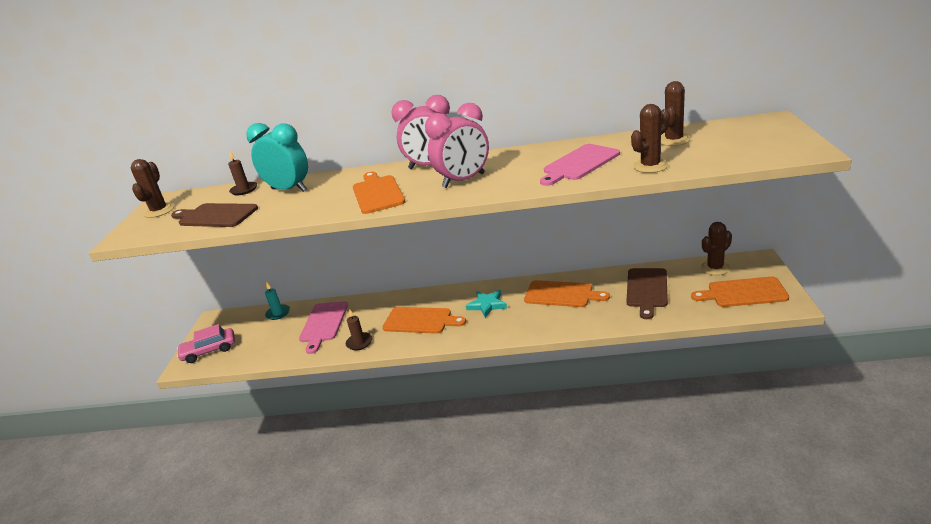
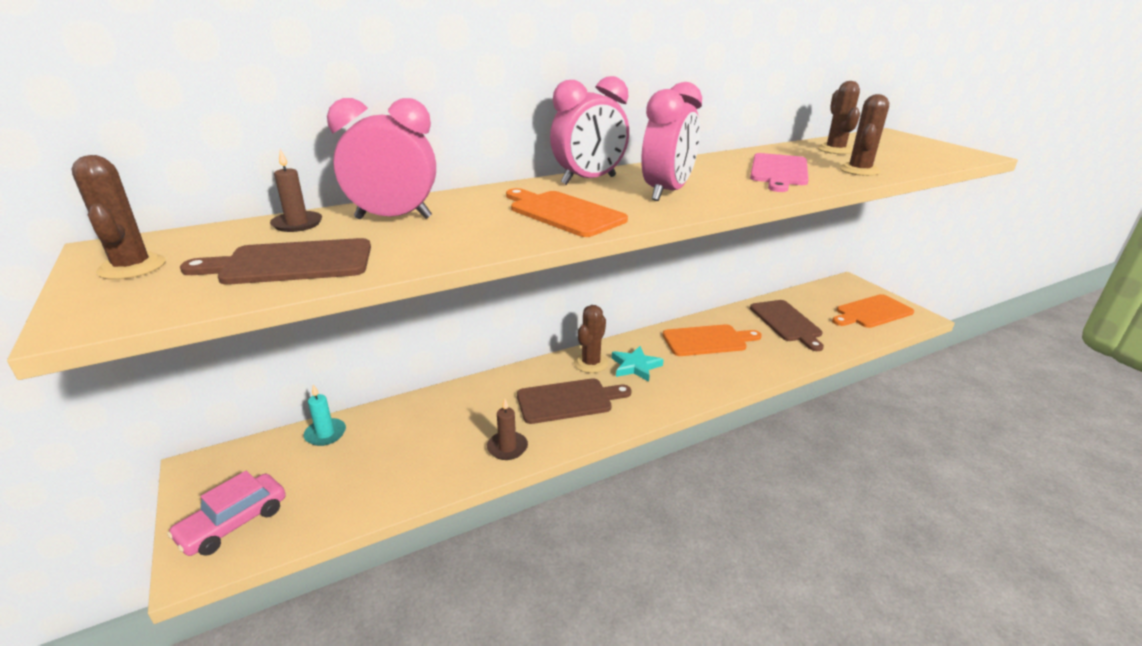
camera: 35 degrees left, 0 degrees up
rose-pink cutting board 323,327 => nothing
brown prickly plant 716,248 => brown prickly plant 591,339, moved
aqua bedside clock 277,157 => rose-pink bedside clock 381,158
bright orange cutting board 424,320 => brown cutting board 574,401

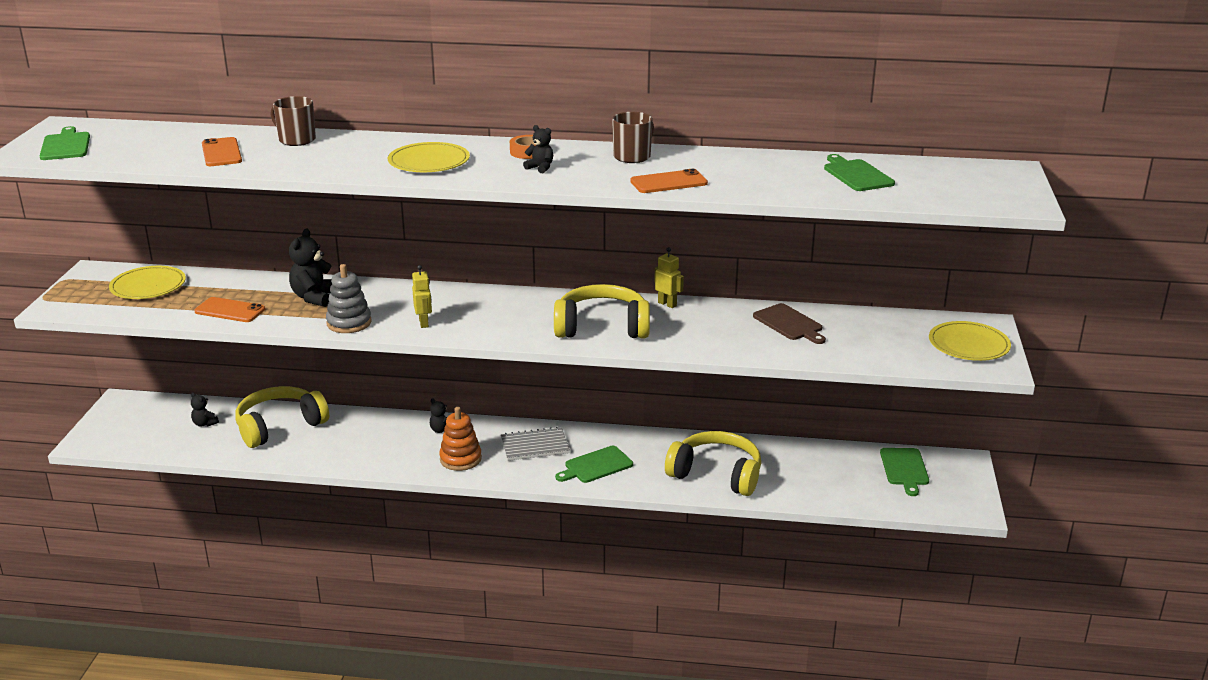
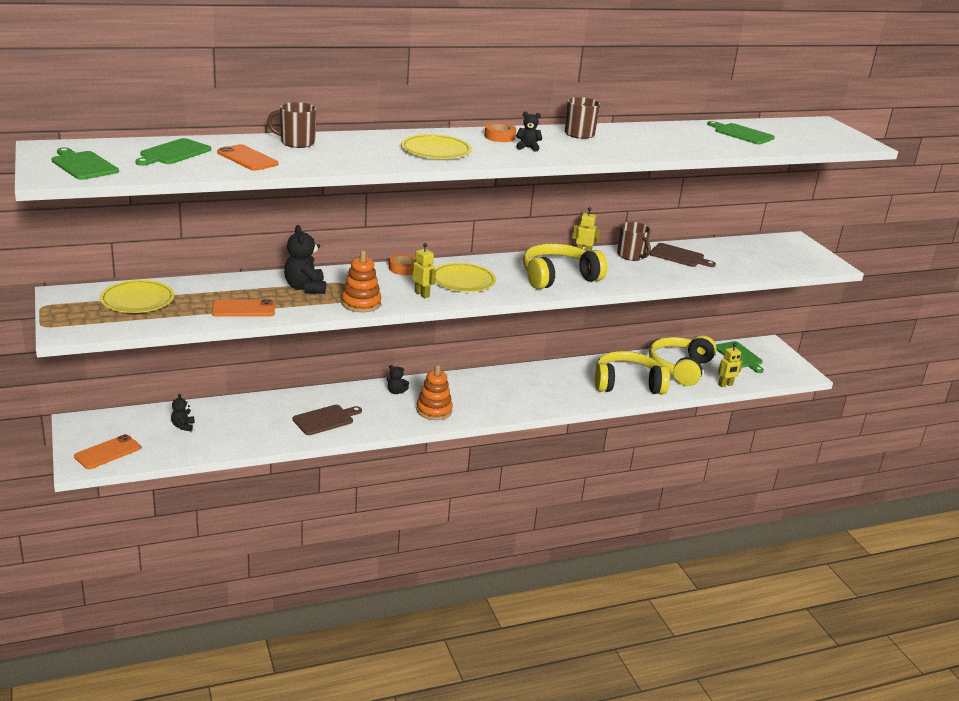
camera: 30 degrees left, 0 degrees up
grey notebook 535,444 => nothing
nothing => brown cutting board 327,420
nothing => bright orange tape 402,264
nothing => brown coffee mug 634,241
nothing => golden robot 730,365
golden over-ear headphones 282,417 => golden over-ear headphones 683,360, moved
leaf-green cutting board 594,464 => leaf-green cutting board 173,152, moved
bright orange mobile phone 669,181 => bright orange mobile phone 107,451, moved
golden flat dish 970,341 => golden flat dish 465,277, moved
grey ring stacker 349,298 => bright orange ring stacker 361,281
ebony teddy bear 205,409 => ebony teddy bear 183,412, 75 degrees clockwise

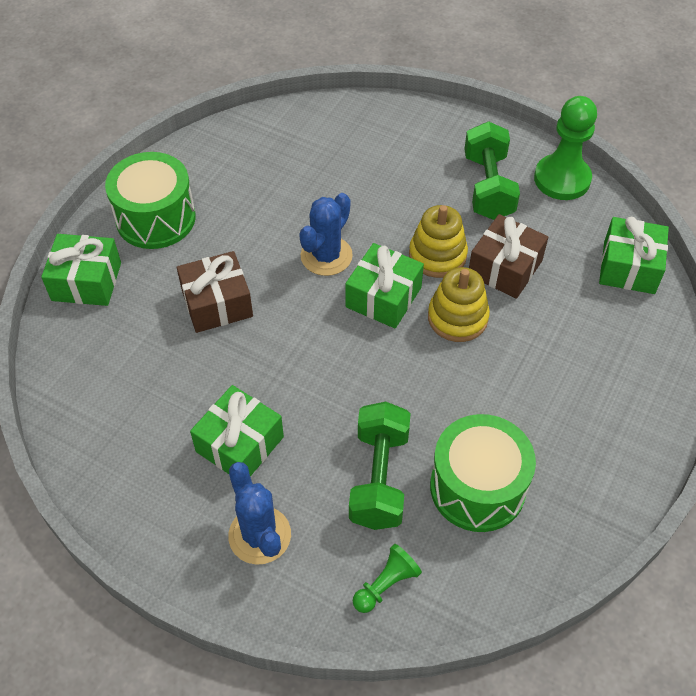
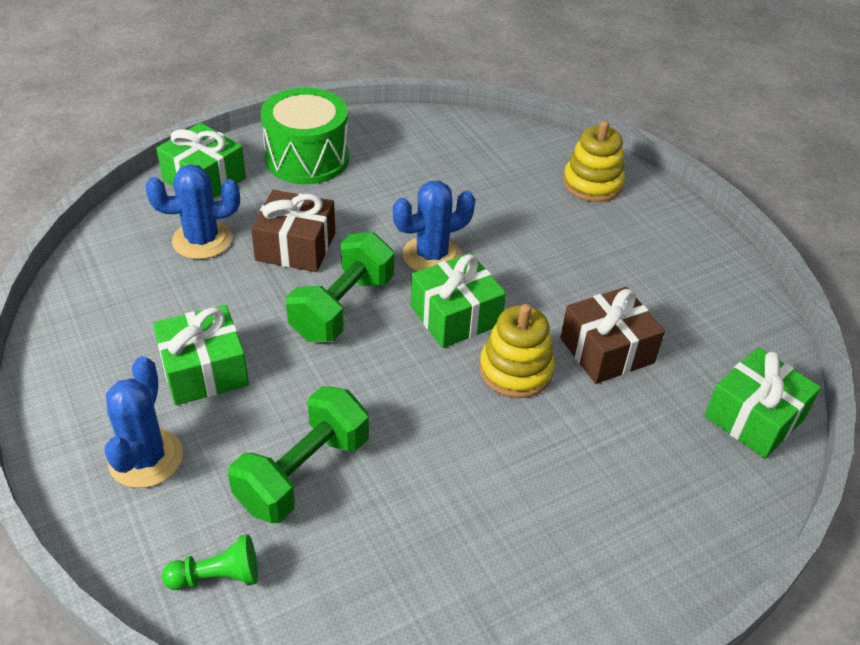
camera: 30 degrees right, 10 degrees down
leaf-green toy drum 483,473 => nothing
leaf-green pawn 565,148 => nothing
nothing => cobalt prickly plant 193,211
golden ring stacker 438,241 => golden ring stacker 594,161, moved
leaf-green hand weight 492,171 => leaf-green hand weight 340,287, moved

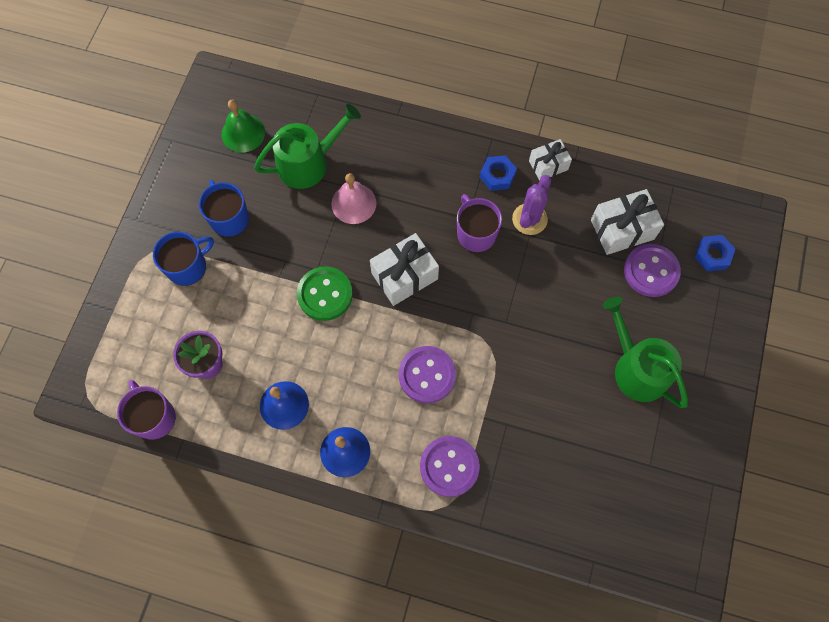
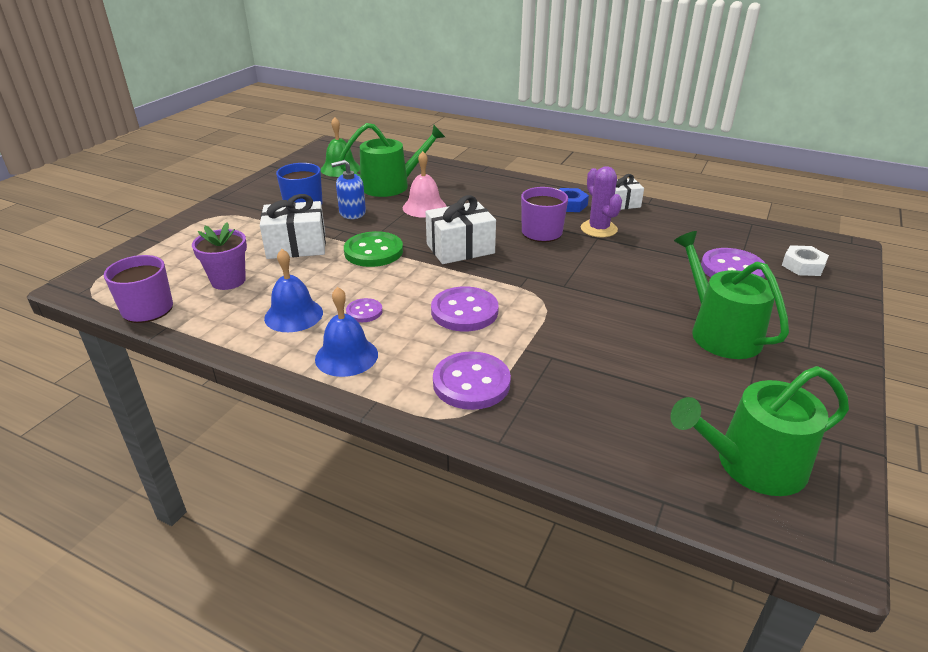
camera: 10 degrees right, 35 degrees down
cobalt coffee mug 183,259 => nothing
nothing => cobalt soap dispenser 348,189
nothing => violet sewing button 364,310
nothing => leaf-green watering can 760,431
white wrapped gift 627,222 => white wrapped gift 293,226, moved
cobalt hexagon nut 714,253 => white hexagon nut 805,260
violet prickly plant 531,205 => violet prickly plant 601,201, 60 degrees counterclockwise

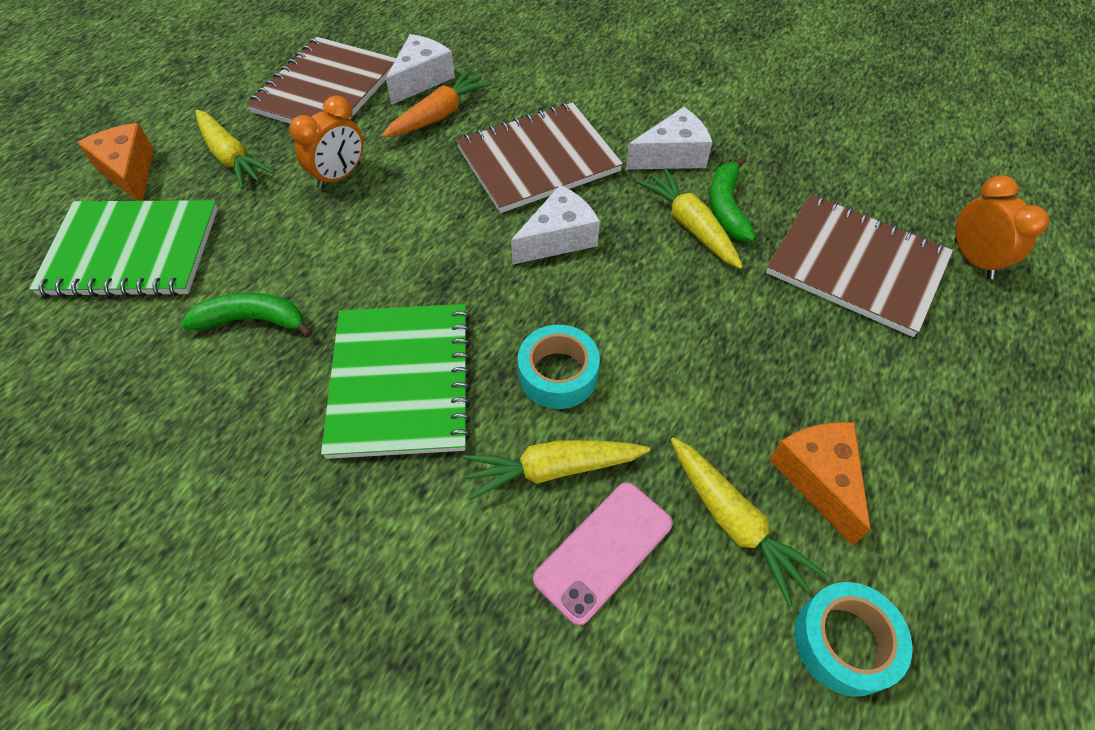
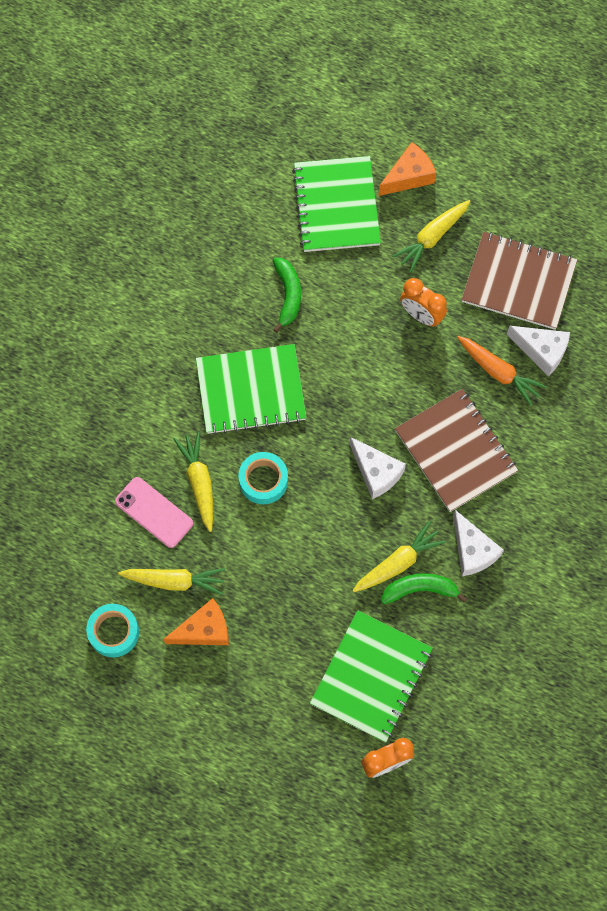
camera: 85 degrees right, 15 degrees up
brown notebook 859,265 => leaf-green notebook 371,676
golden carrot 748,521 => golden carrot 171,581, 135 degrees counterclockwise

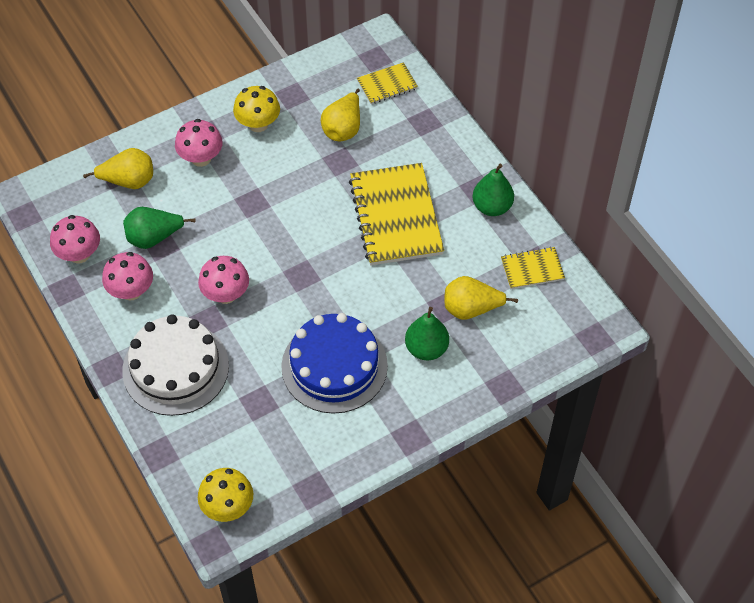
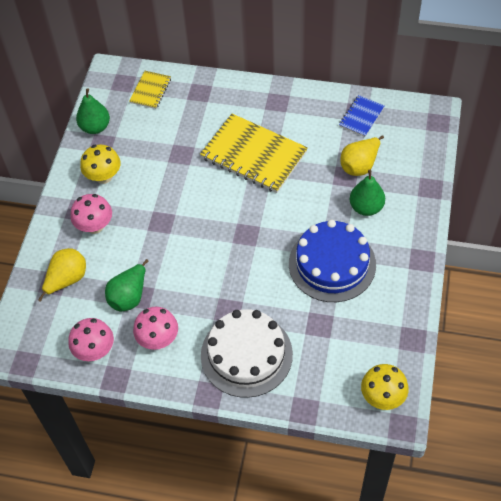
camera: 45 degrees left, 0 degrees up
rose-pink mushroom 223,280 => nothing
golden toy pear 340,114 => nothing
leaf-green toy pear 493,190 => leaf-green toy pear 93,111, moved
golden notebook 533,268 => cobalt notebook 362,116

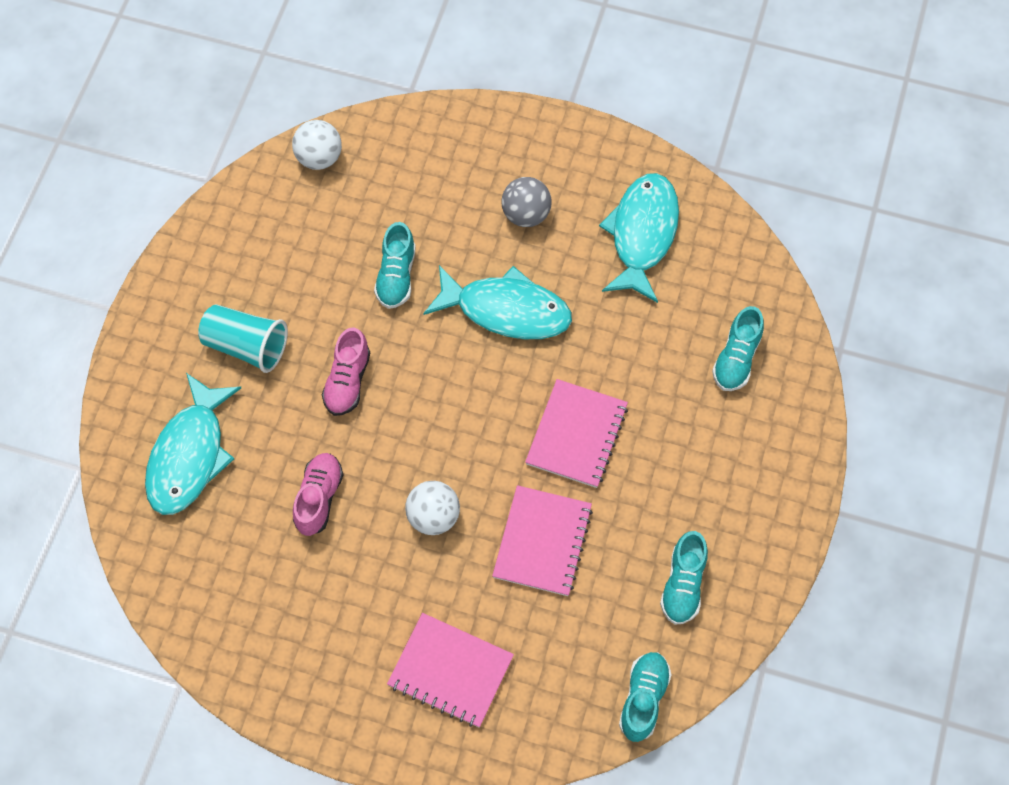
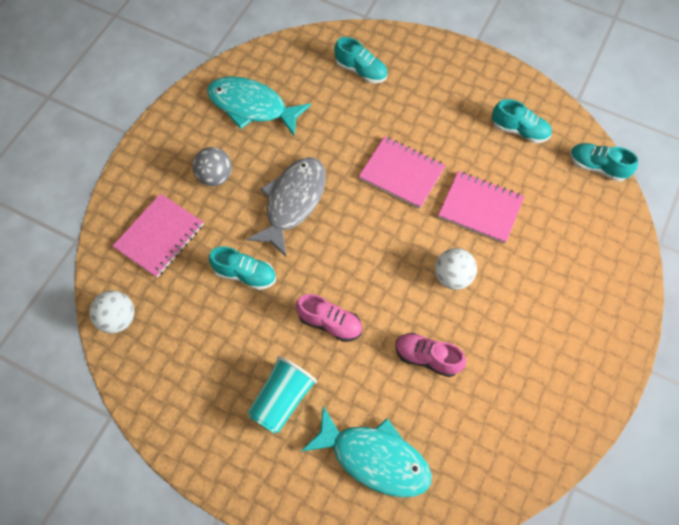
camera: 80 degrees left, 0 degrees up
rose-pink notebook 450,670 => rose-pink notebook 158,236, moved
aqua fish 497,302 => grey fish 286,207

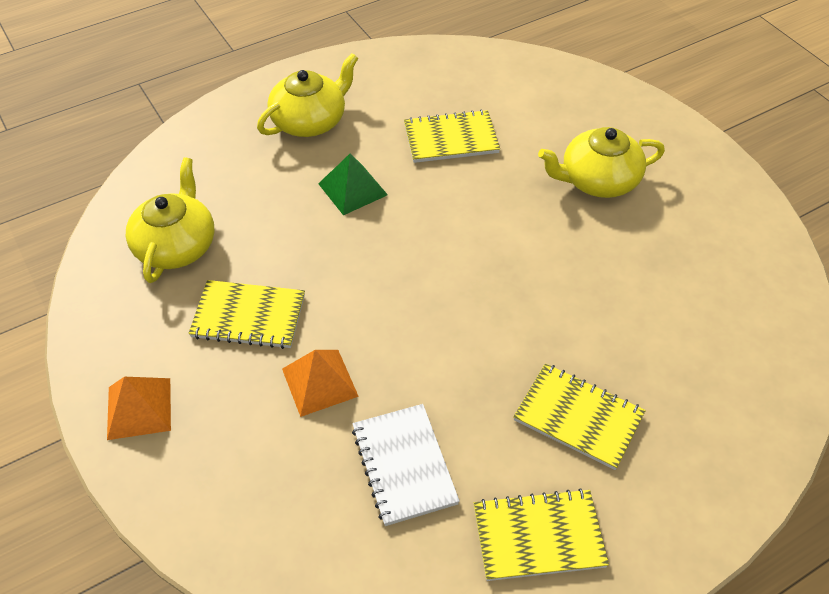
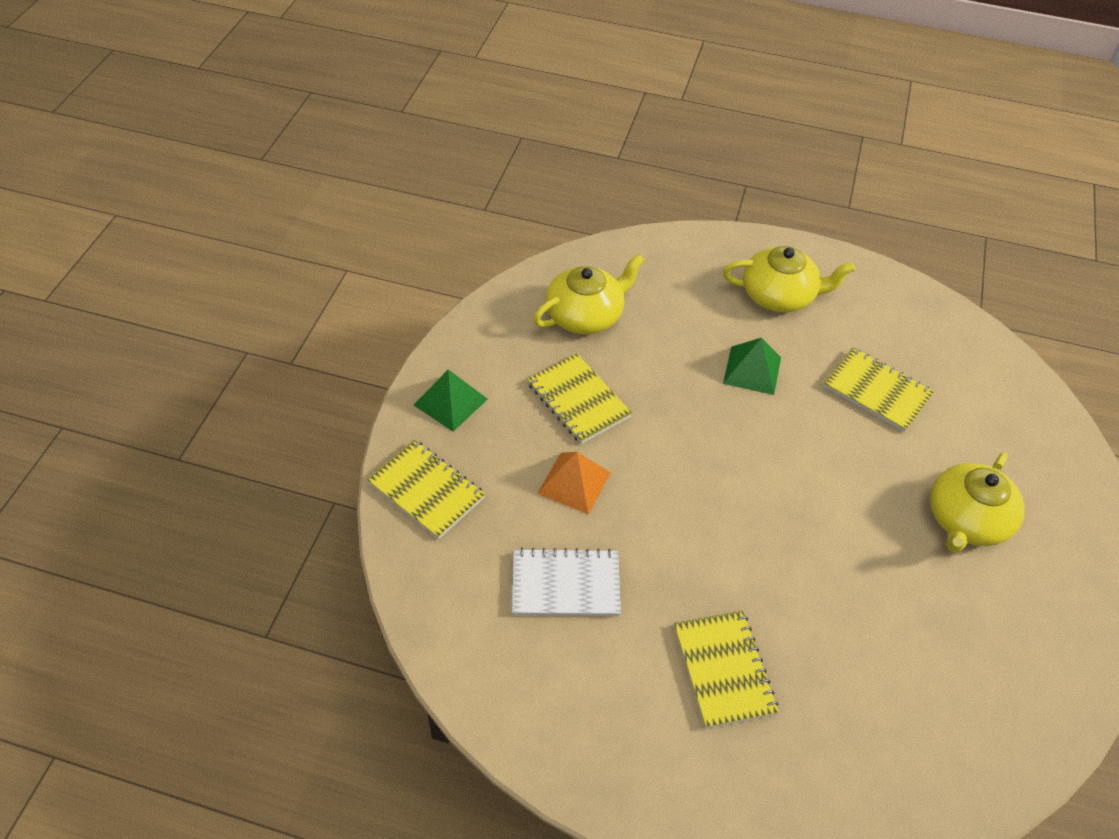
camera: 45 degrees right, 0 degrees up
golden notebook 541,534 => golden notebook 426,489, moved
bright orange pyramid shape 139,408 => leaf-green pyramid shape 451,400
white notebook 406,465 => white notebook 566,582, 60 degrees clockwise
golden tea pot 601,162 => golden tea pot 977,502, 90 degrees counterclockwise

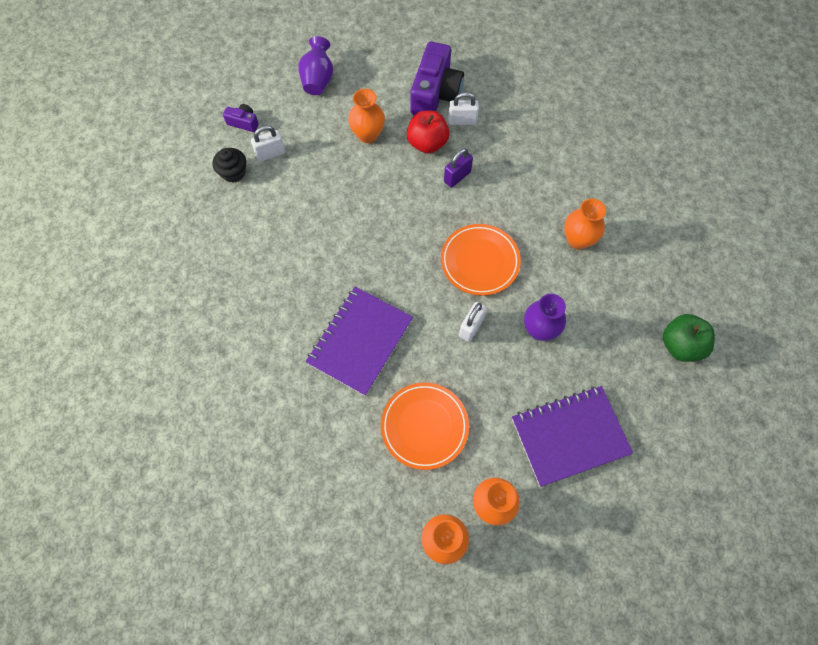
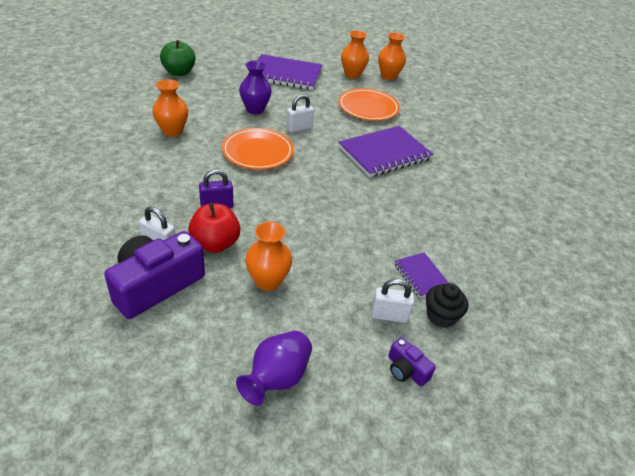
camera: 155 degrees left, 25 degrees down
nothing => violet notebook 421,275

